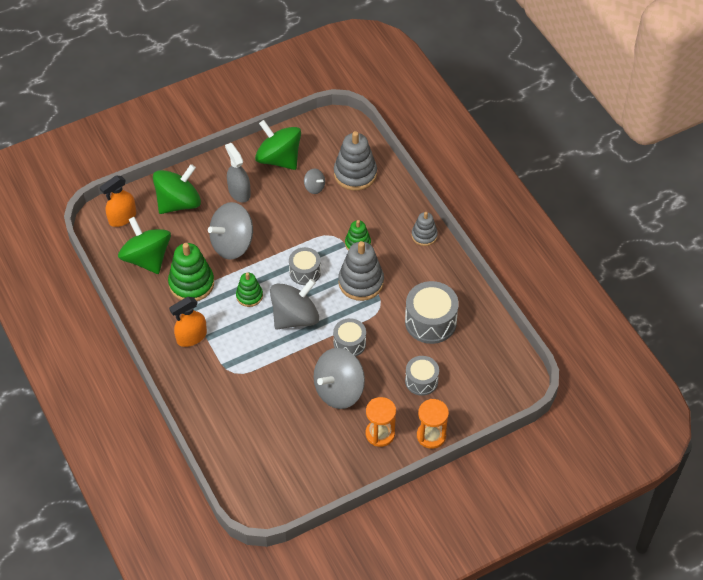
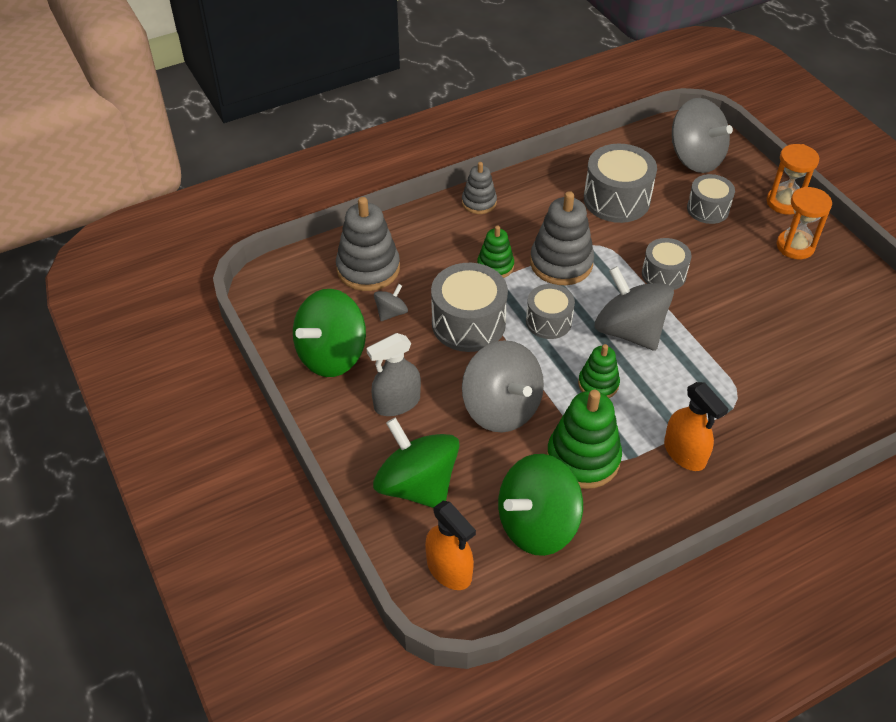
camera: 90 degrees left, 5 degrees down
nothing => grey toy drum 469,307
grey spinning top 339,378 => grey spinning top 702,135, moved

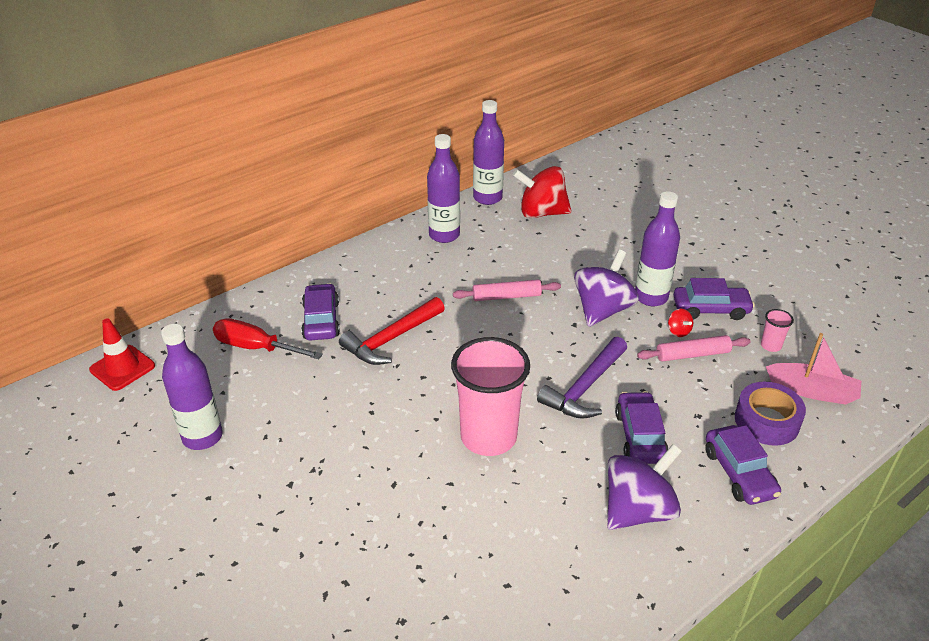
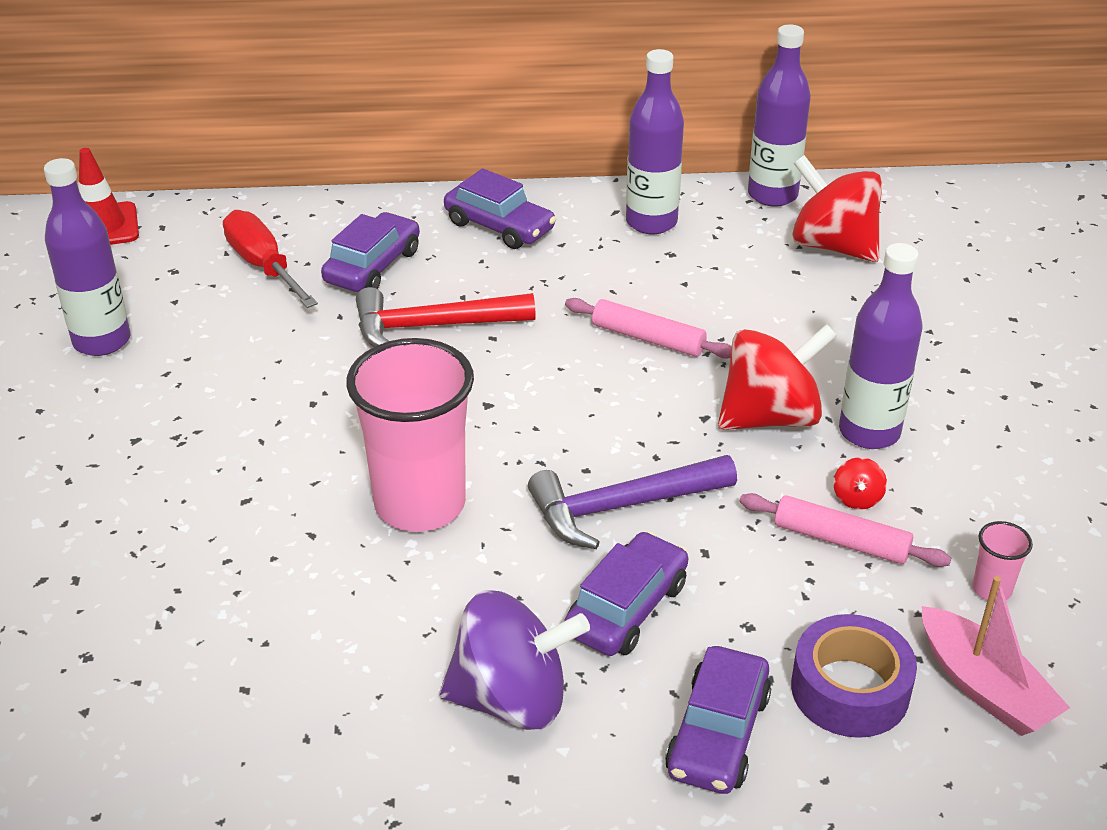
camera: 35 degrees right, 0 degrees up
violet automobile 714,299 => violet automobile 500,208, moved
violet spinning top 606,288 => red spinning top 777,377

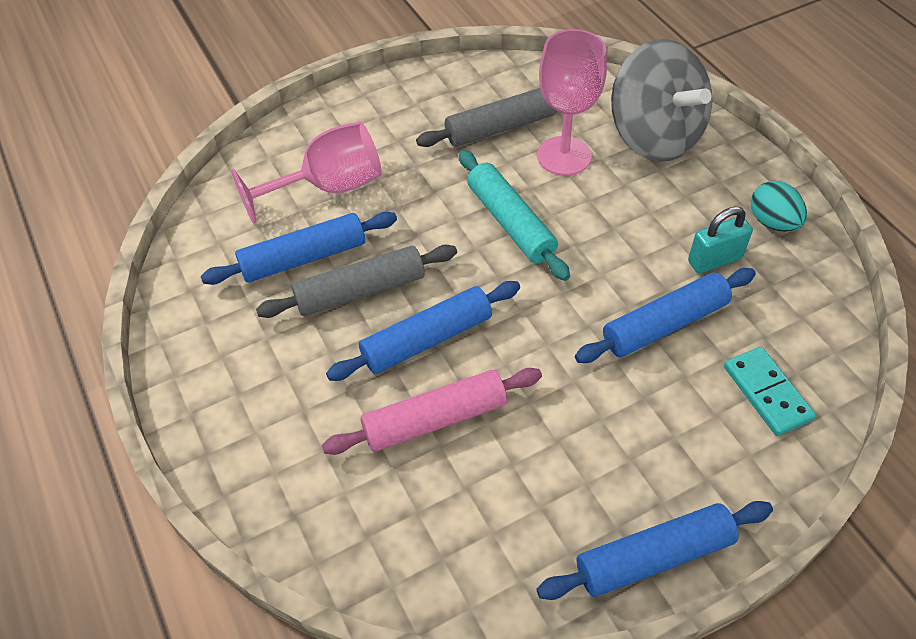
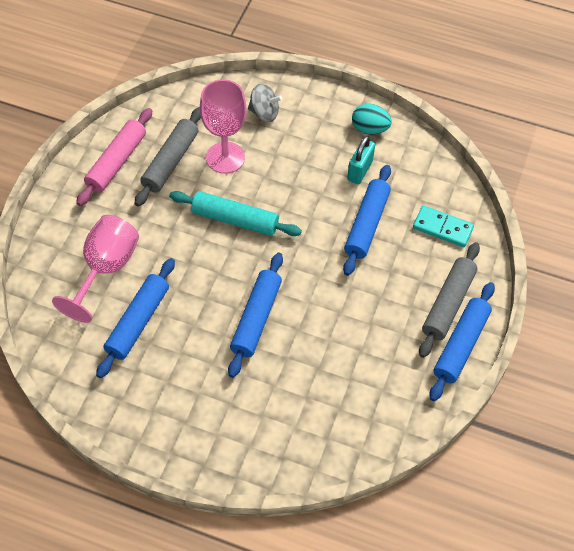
camera: 45 degrees left, 5 degrees up
grey rolling pin 356,281 => grey rolling pin 449,300, moved
rose-pink rolling pin 432,411 => rose-pink rolling pin 114,157, moved
grey spinning top 661,100 => grey spinning top 265,103, x0.48

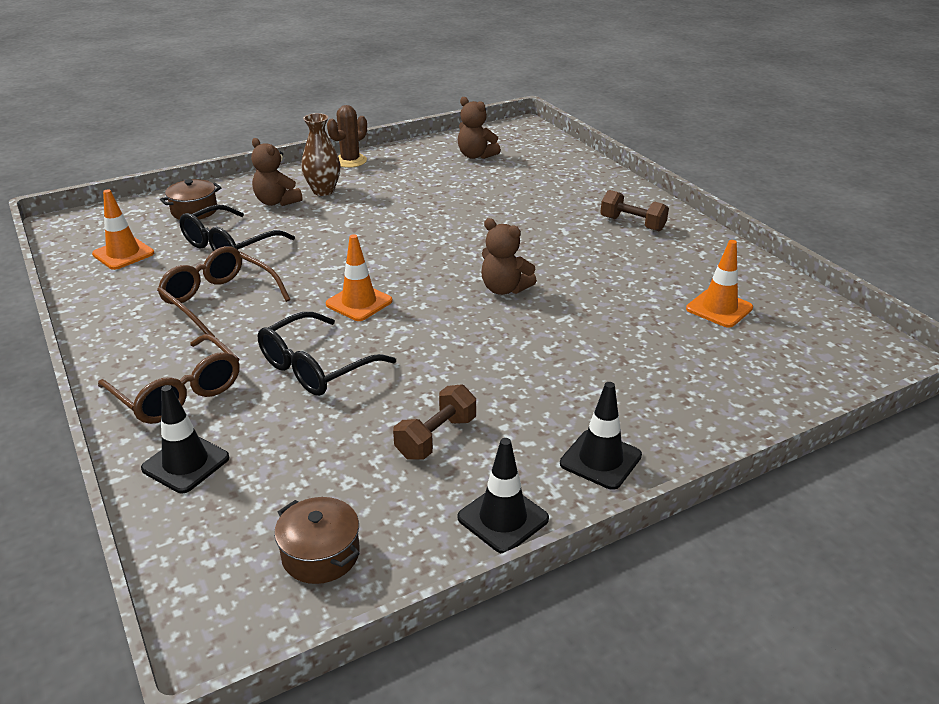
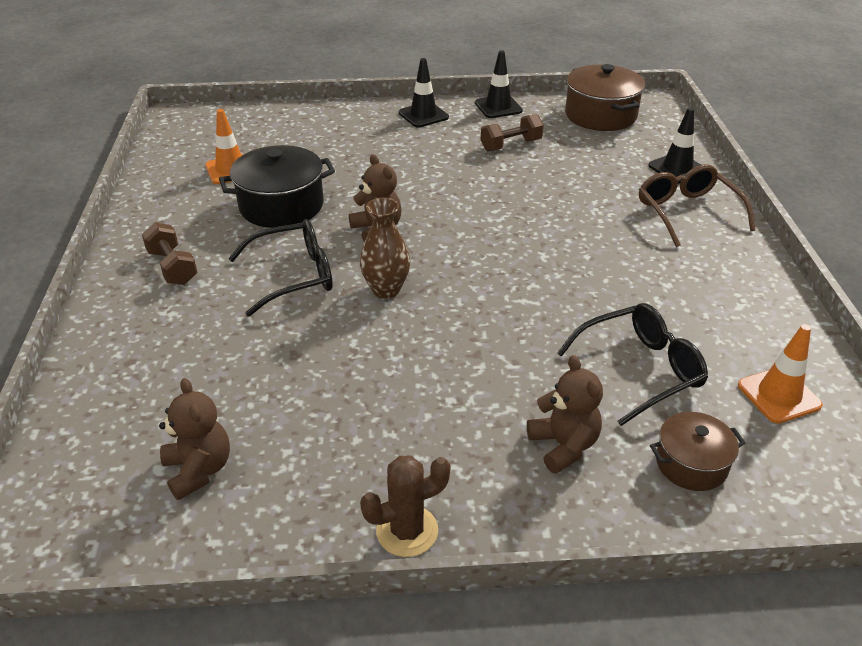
camera: 155 degrees left, 5 degrees up
brown eyeglasses 224,291 => nothing
bright orange safety cone 358,277 => nothing
nothing => ebony pot 277,186
ebony eyeglasses 327,354 => ebony eyeglasses 280,268, moved
brown vase 320,154 => brown vase 385,248, moved
brown pot 317,540 => brown pot 605,97, x1.70

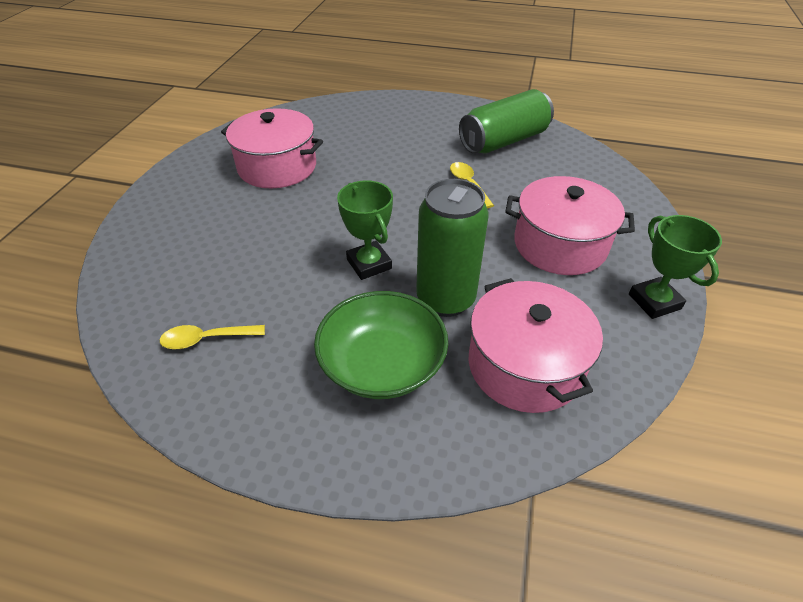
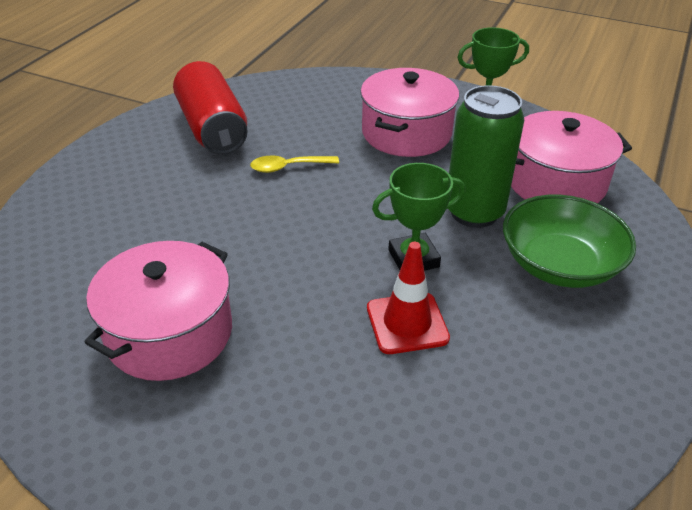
camera: 80 degrees left, 5 degrees down
golden teaspoon 212,337 => nothing
nothing => red safety cone 408,298
leaf-green tin 506,121 => red tin 210,108

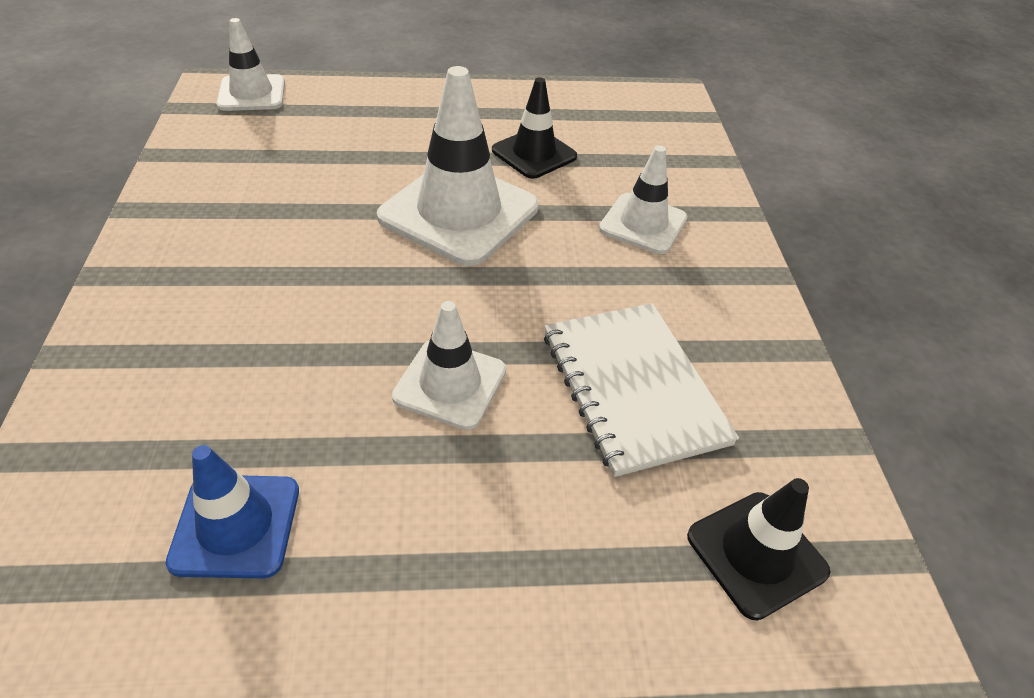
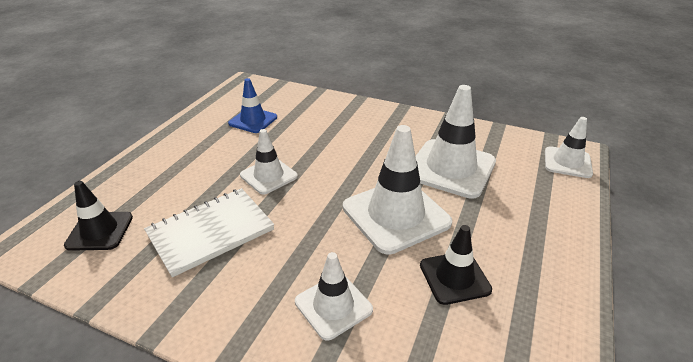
camera: 120 degrees right, 10 degrees down
nothing => white safety cone 455,142
white notebook 641,390 => white notebook 209,232, 45 degrees counterclockwise

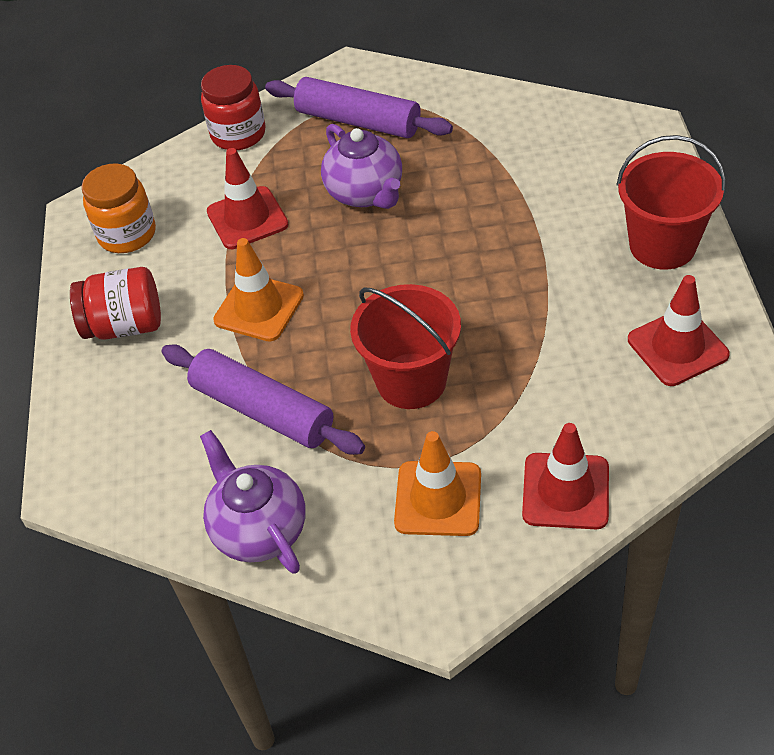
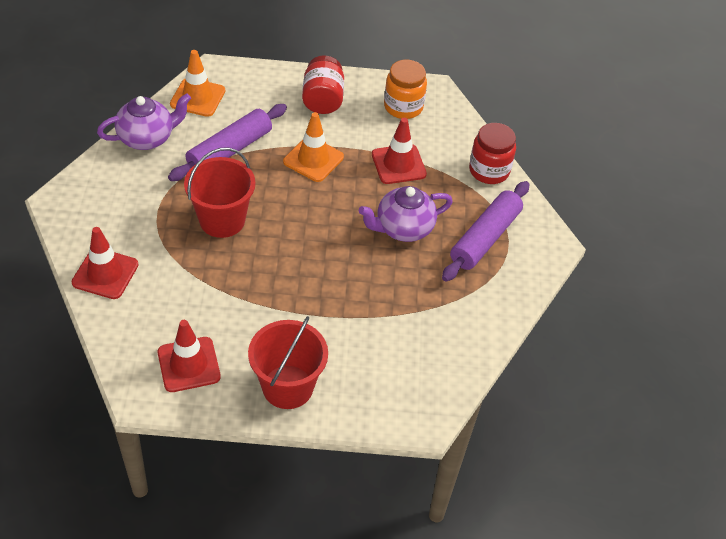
camera: 90 degrees right, 0 degrees up
bright orange safety cone 437,483 => bright orange safety cone 197,83, moved

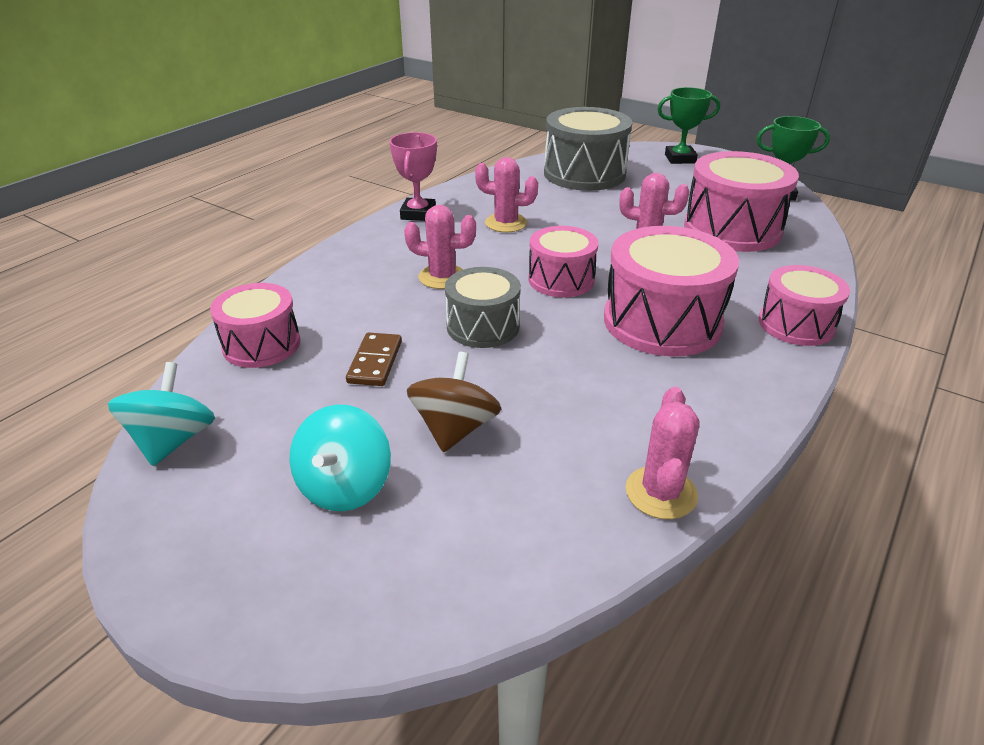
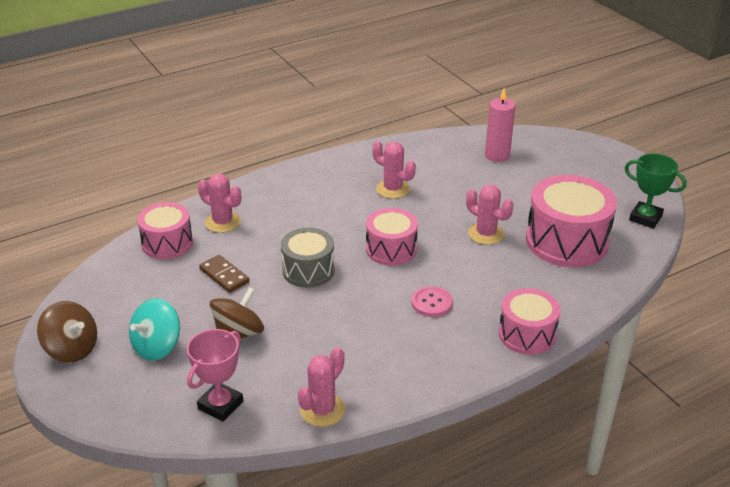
camera: 25 degrees right, 0 degrees up
aqua spinning top 161,414 => nothing
leaf-green award cup 689,125 => nothing
nothing => brown spinning top 67,332
rose-pink award cup 413,176 => rose-pink award cup 215,375, moved
rose-pink prickly plant 440,247 => rose-pink prickly plant 219,203, moved
grey toy drum 588,149 => rose-pink wax candle 500,125
rose-pink toy drum 671,291 => rose-pink sewing button 432,301
brown domino tile 374,359 => brown domino tile 224,274, 75 degrees counterclockwise

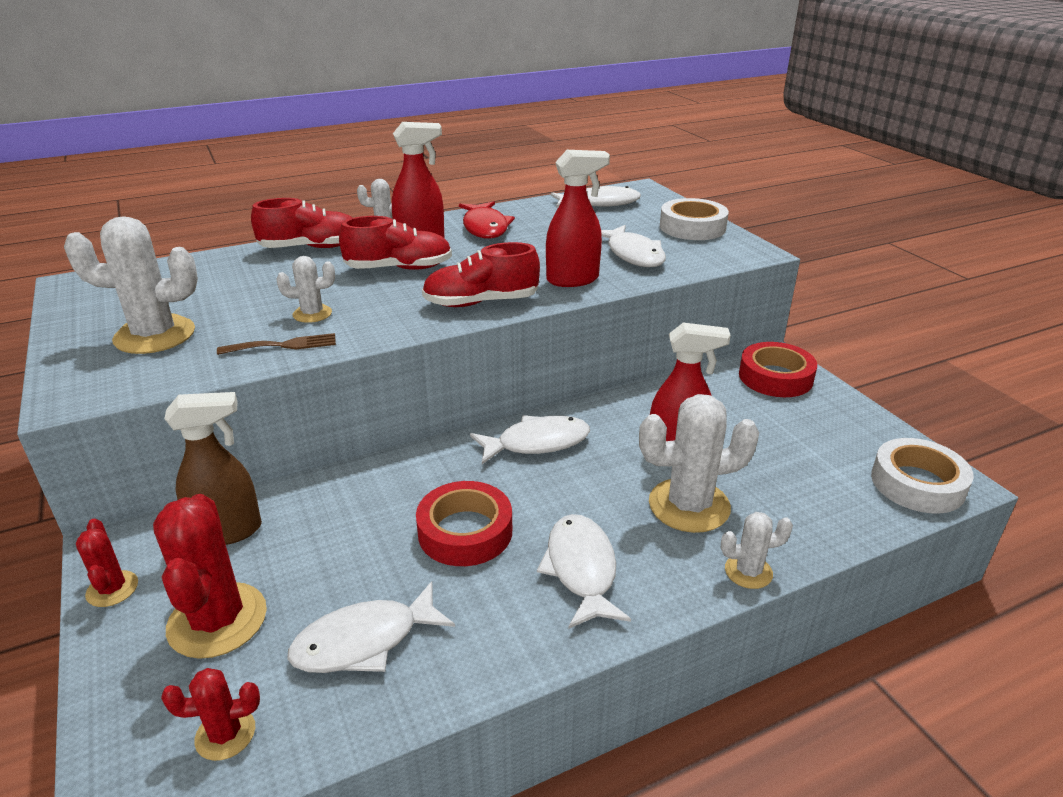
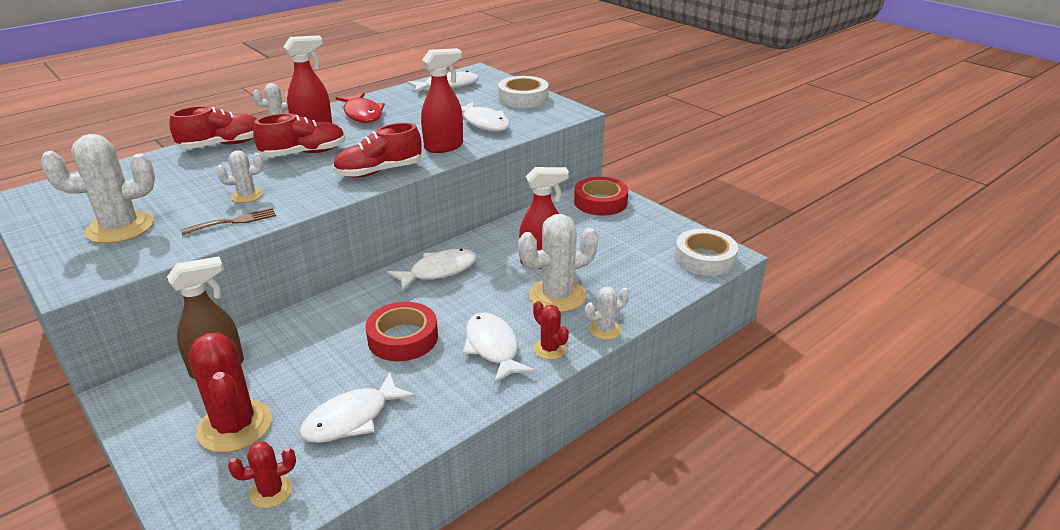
camera: 15 degrees left, 0 degrees up
red prickly plant 107,563 => red prickly plant 551,330, moved

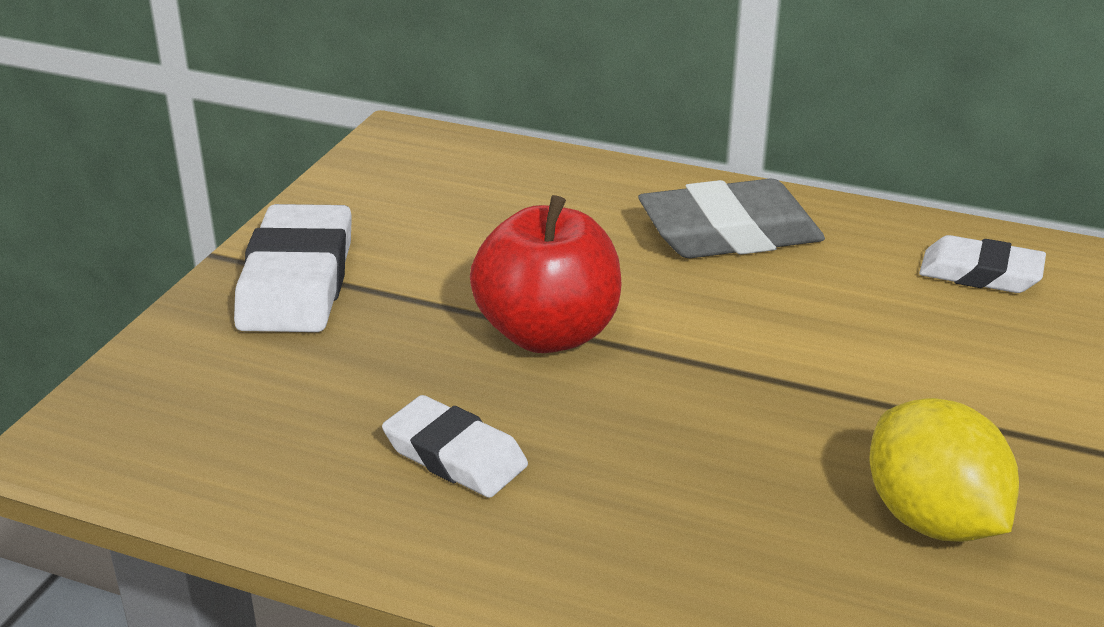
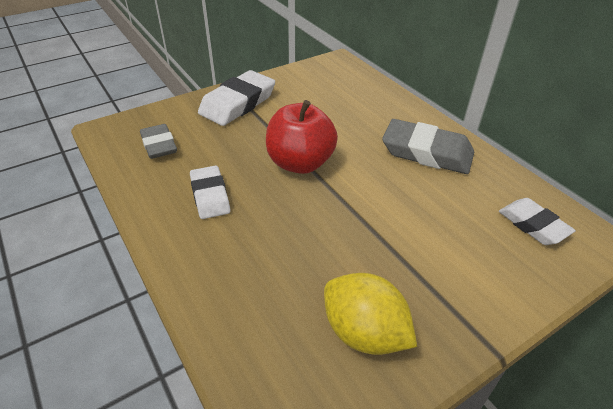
camera: 35 degrees right, 10 degrees up
nothing => grey eraser 158,141
golden citrus fruit 944,470 => golden citrus fruit 370,314, 60 degrees counterclockwise

